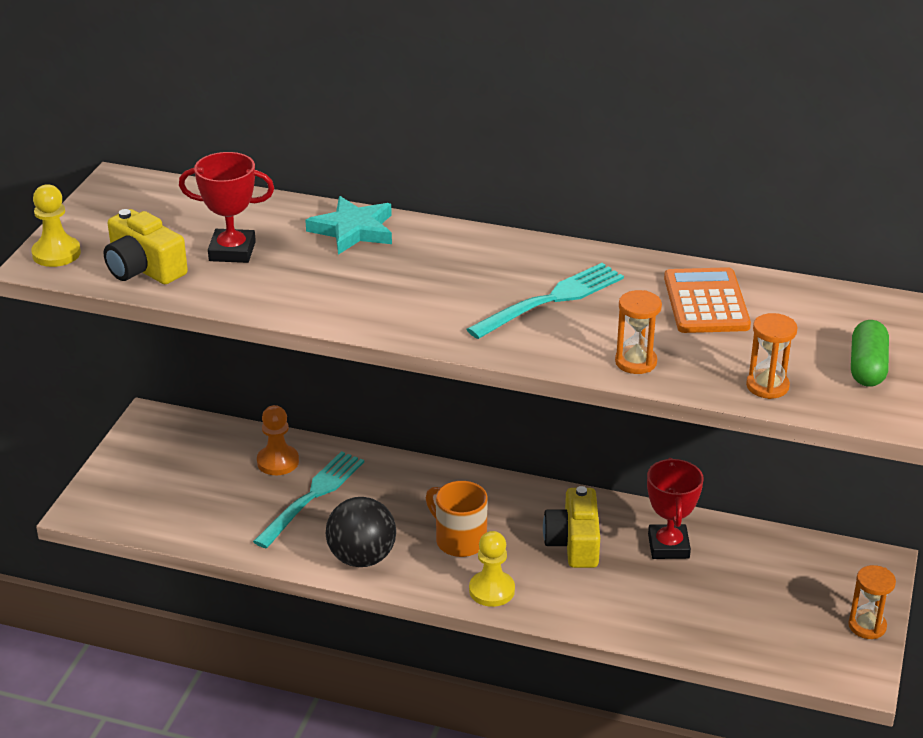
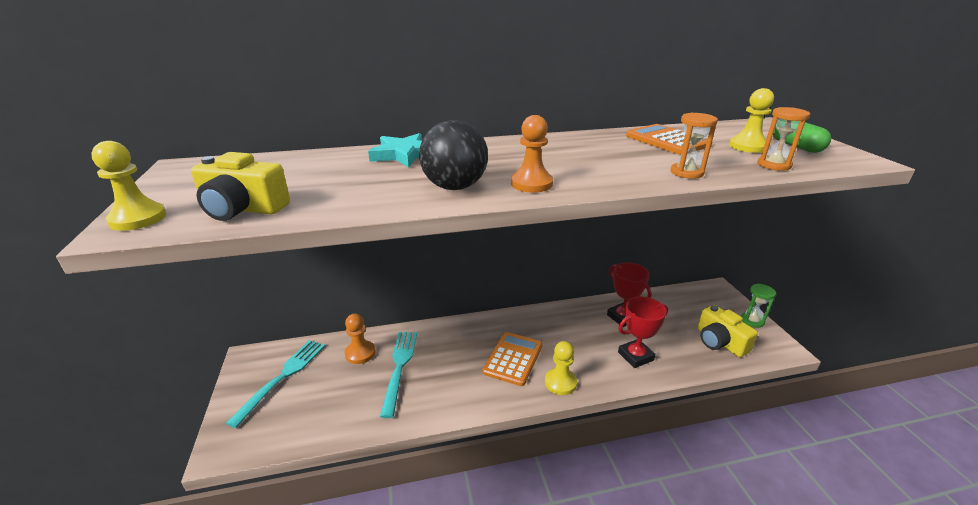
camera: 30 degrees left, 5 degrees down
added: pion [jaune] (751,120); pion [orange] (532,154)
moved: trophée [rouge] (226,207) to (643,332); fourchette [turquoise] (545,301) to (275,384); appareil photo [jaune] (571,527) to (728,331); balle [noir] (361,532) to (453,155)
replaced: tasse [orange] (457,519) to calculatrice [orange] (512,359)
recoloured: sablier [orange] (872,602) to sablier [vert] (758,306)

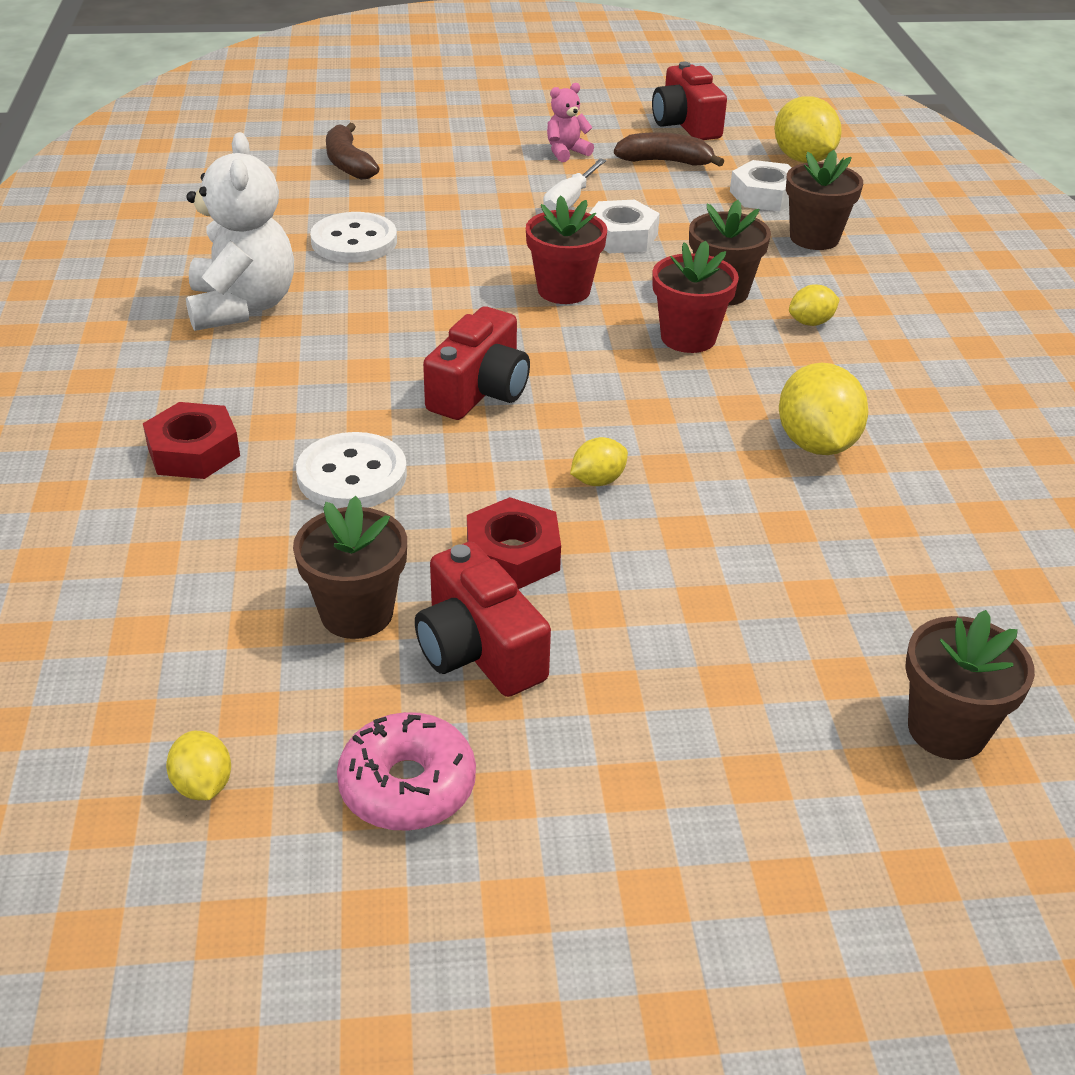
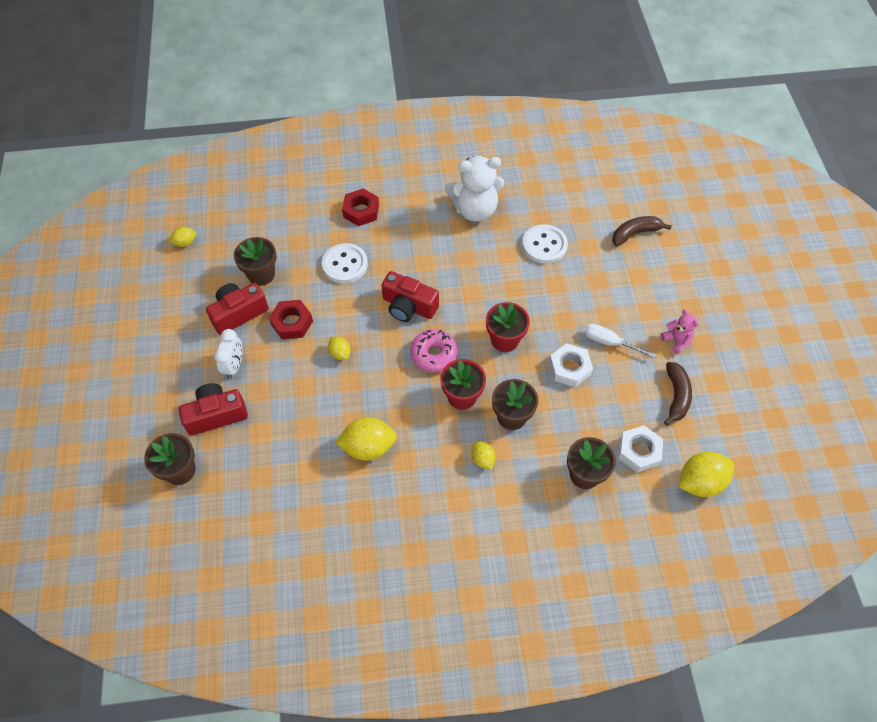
camera: 90 degrees right, 20 degrees up
added: réveil [blanc] (228,353)
moved: appareil photo [rouge] (689,101) to (213,409); beignet [rose] (406,771) to (434,350)

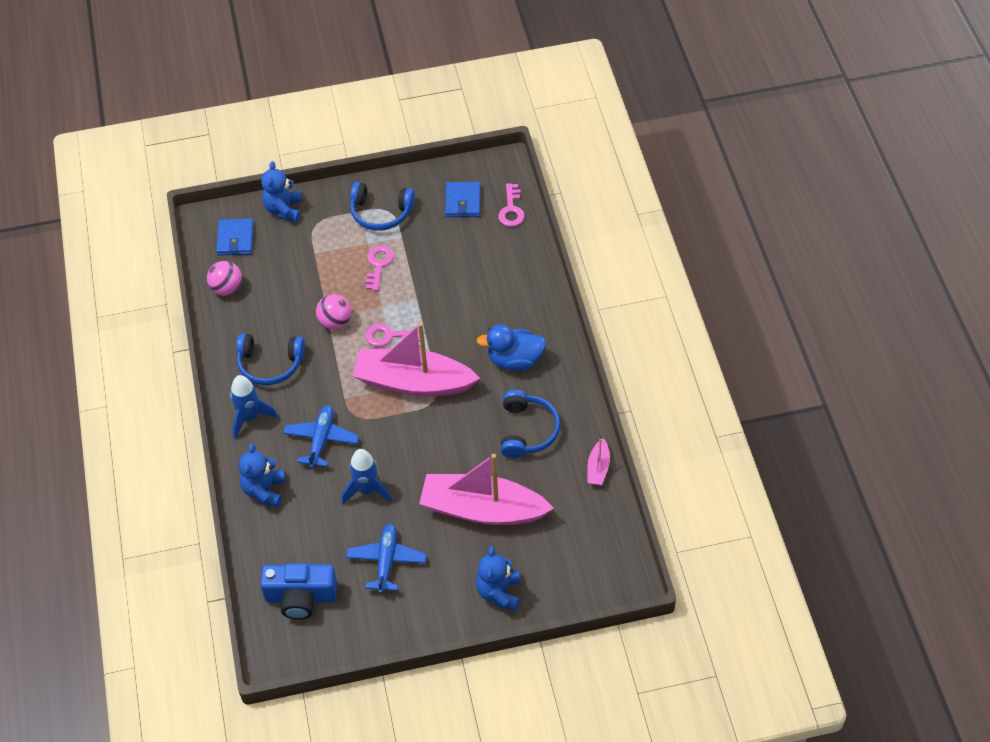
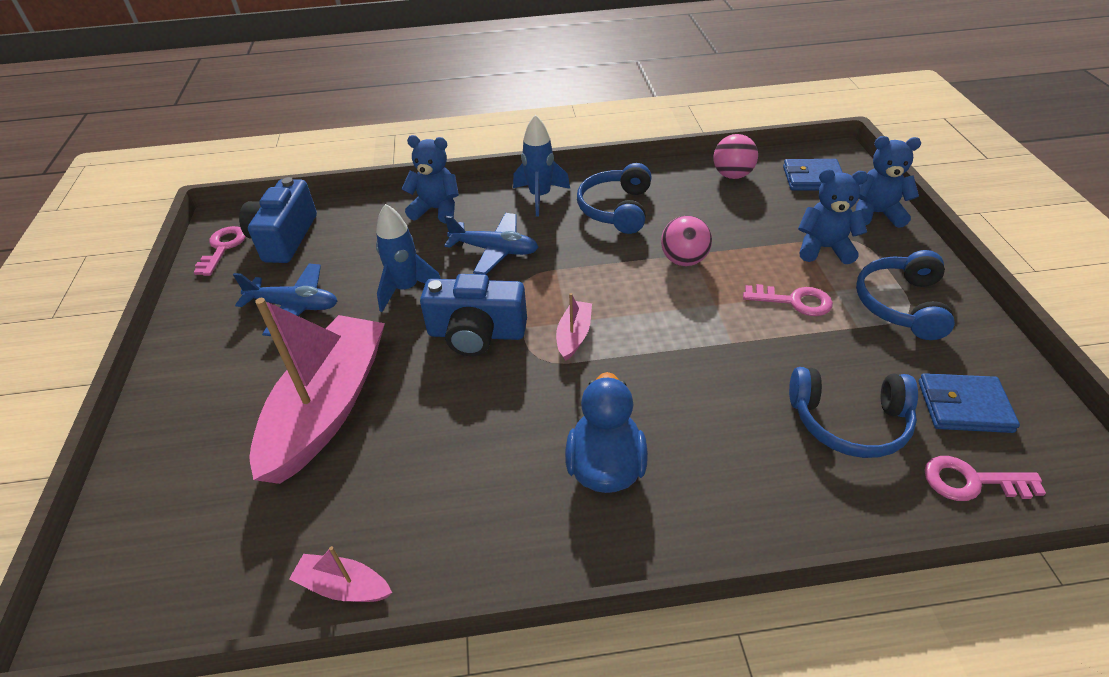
camera: 95 degrees right, 10 degrees down
added: appareil photo [bleu] (473,315)
moved: clé [rose] (392,335) to (220,251); casque audio [bleu] (530,424) to (853,412); ours en peluche [bleu] (498,578) to (833,216)
resized: bateau [rose] (416,359) = (574,327) x0.42

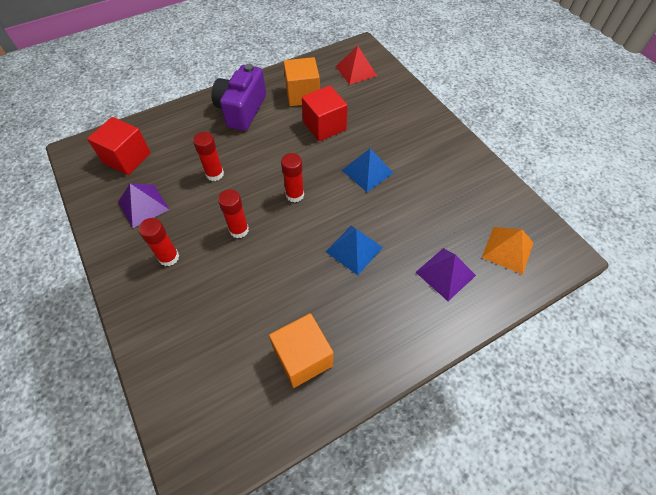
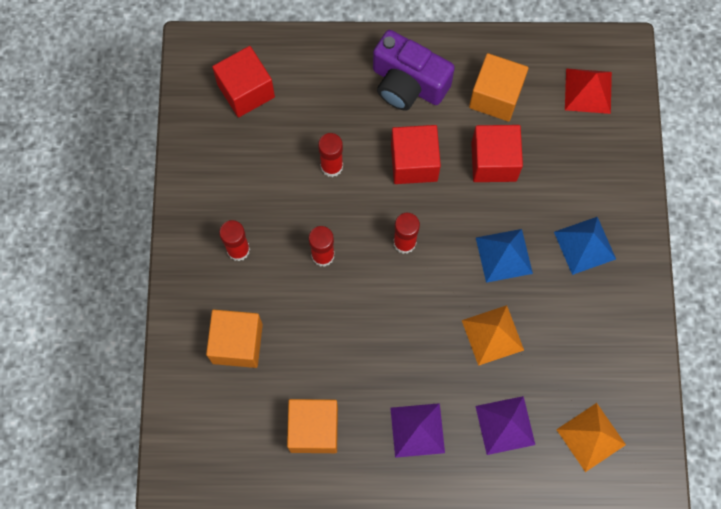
camera: 30 degrees right, 15 degrees up
added: cube [rouge] (416,154); pyramide [orange] (493,335); cube [orange] (234,339)
moved: pyramide [violet] (144,205) to (417,430); pyramide [bleu] (354,250) to (585,246)
turned: appareil photo [violet] (238,97) = (414,70) 105 degrees counterclockwise

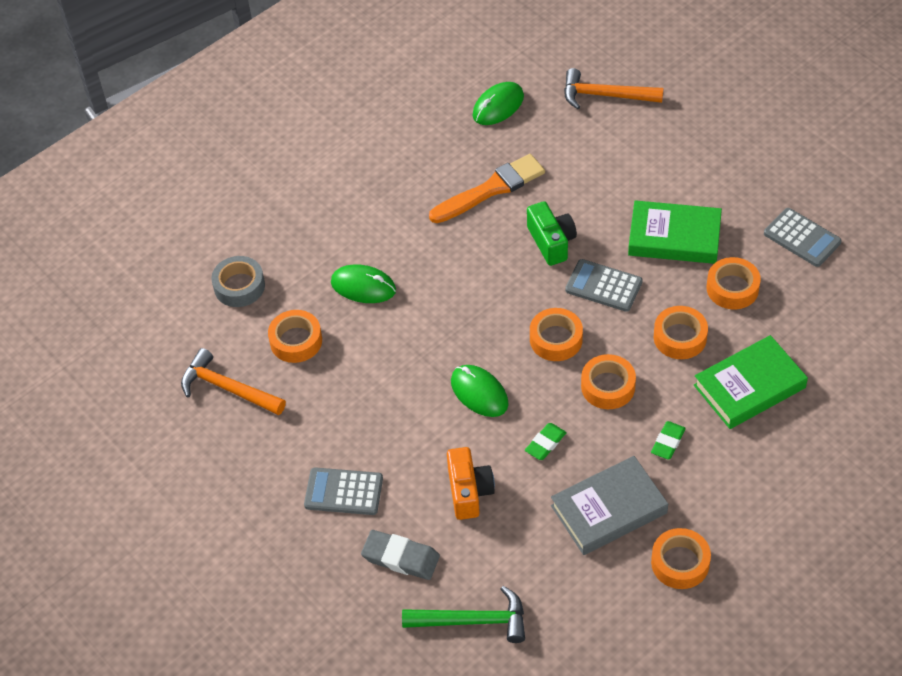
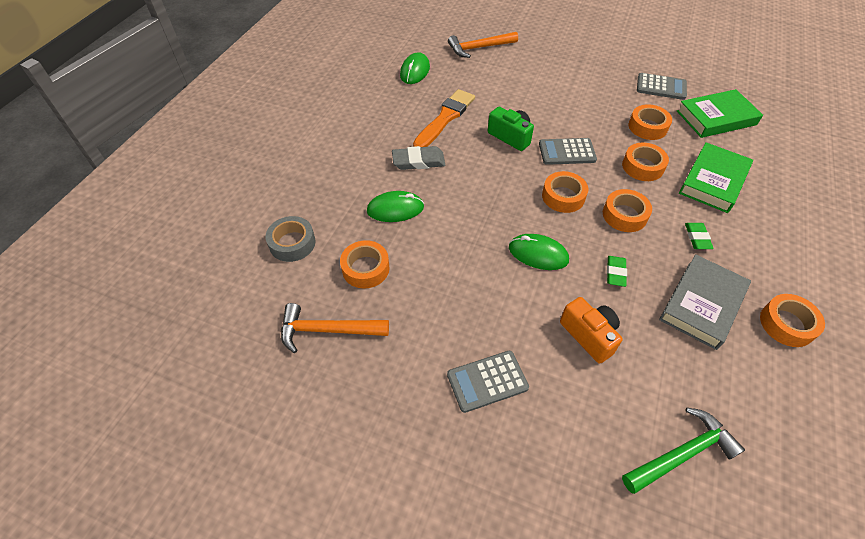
camera: 30 degrees left, 0 degrees up
moved: livre [vert] (675,232) to (720,113); gomme [gris] (400,555) to (418,158)

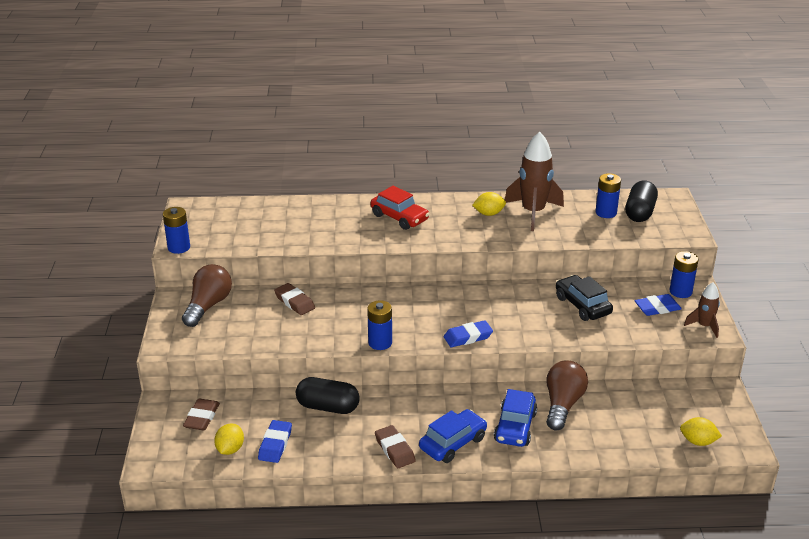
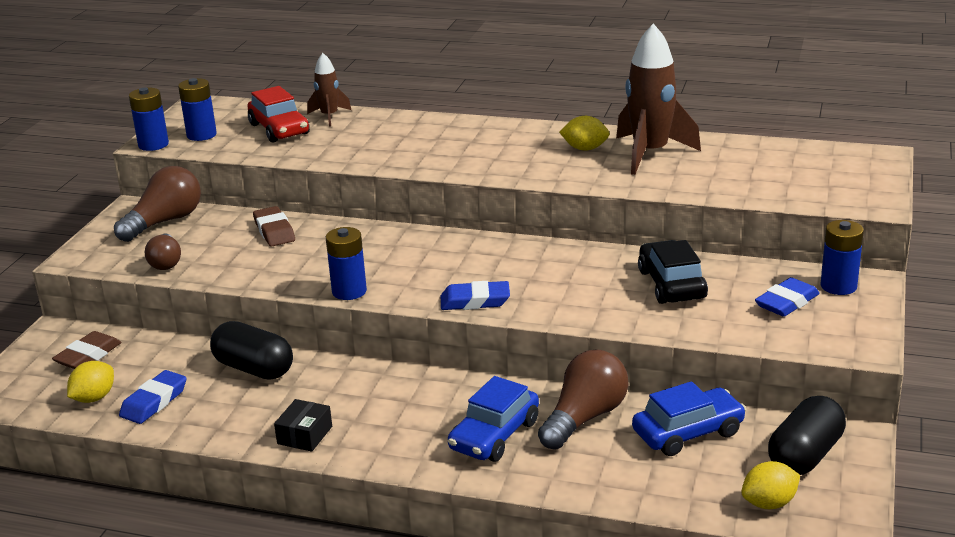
camera: 20 degrees right, 5 degrees down
added: ampoule [marron] (163,251)
moved: pile [bleu] (608,195) to (197,109); gélule [noir] (641,201) to (807,435); voiture [rouge] (400,208) to (278,114); fusée [marron] (702,310) to (329,90); voiture [bleu] (453,436) to (689,418)
replaced: gomme [marron] (395,446) to boîte [noir] (303,425)
turned: gomme [bleu] (658,305) = (787,297) 45 degrees counterclockwise; citron [jaune] (701,431) = (770,485) 60 degrees counterclockwise

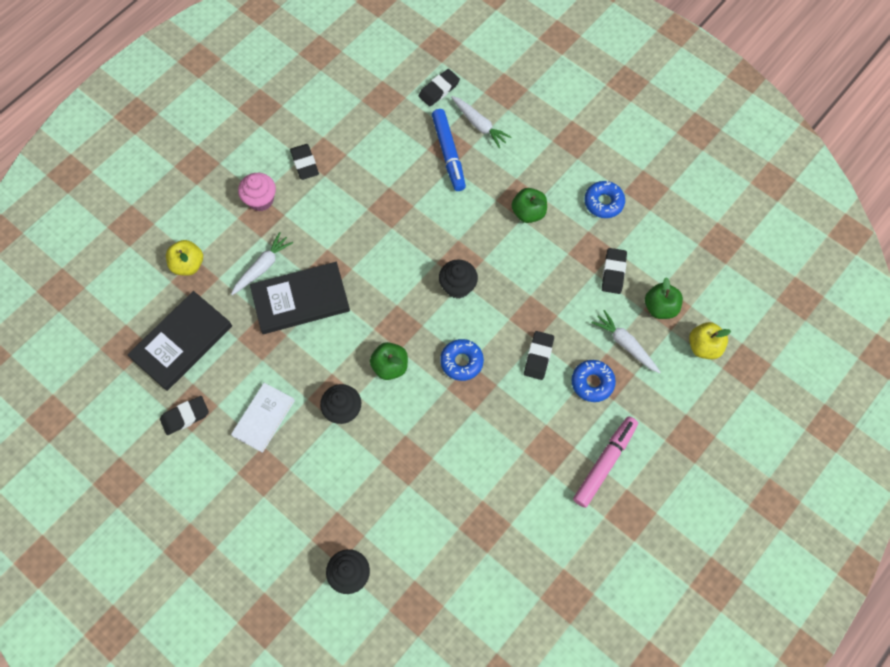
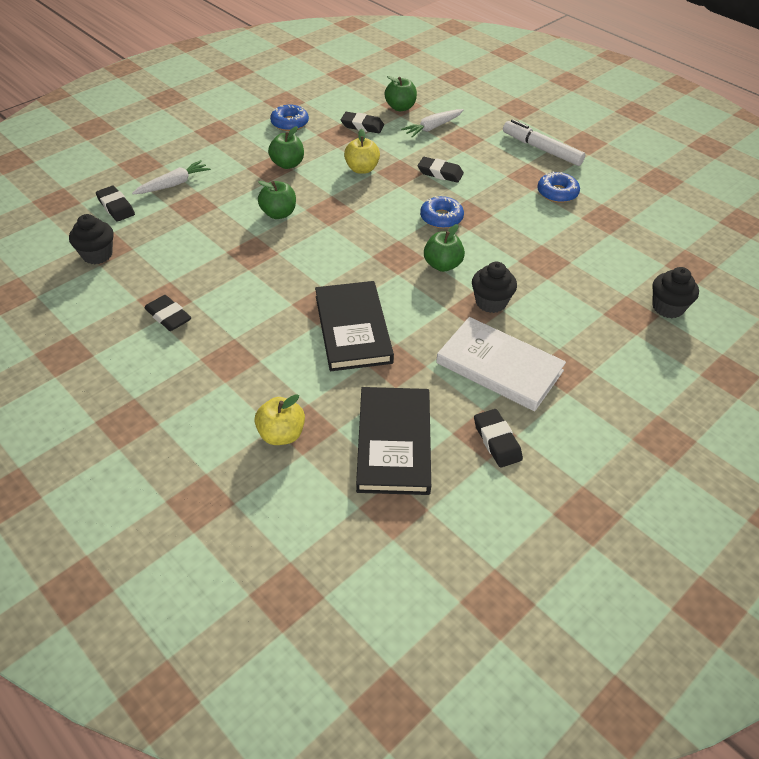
camera: 85 degrees left, 20 degrees down
removed: feutre [bleu] (449,150); muffin [rose] (257,192); carotte [blanc] (262,263)
added: pomme [vert] (277,200)
moved: muffin [noir] (458,279) to (91,239); pomme [jaune] (710,340) to (362,151); beignet [bleu] (593,381) to (558,187)
recoloured: feutre [rose] (605,462) to feutre [blanc] (544,142)
turned: gomme [noir] (304,162) = (168,313) 60 degrees clockwise; livre [noir] (179,341) = (393,441) 45 degrees clockwise
resized: livre [blanc] (263,418) = (501,364) x1.52

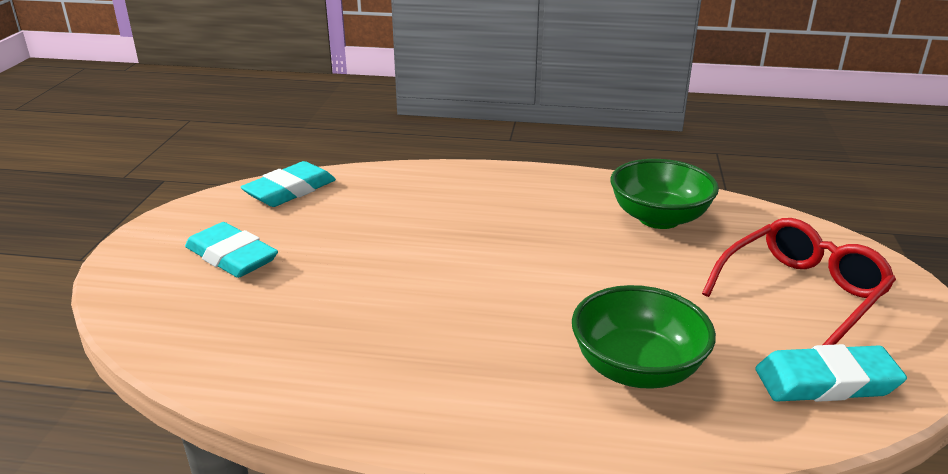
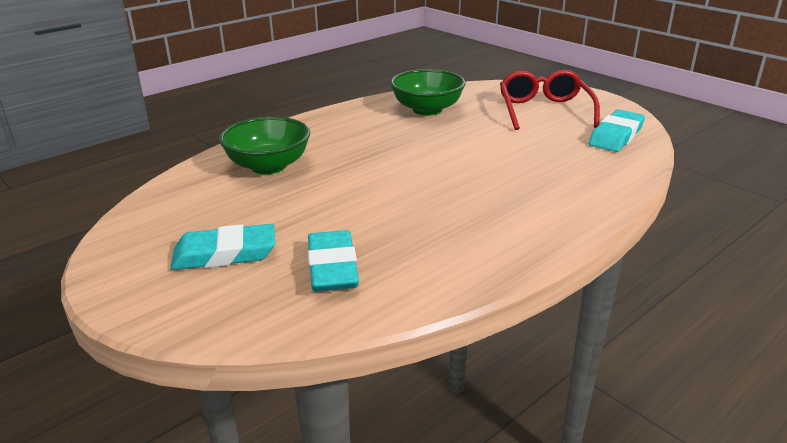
camera: 50 degrees left, 0 degrees up
moved: gomme [turquoise] (288,184) to (333,261); bol [vert] (644,337) to (264,145)

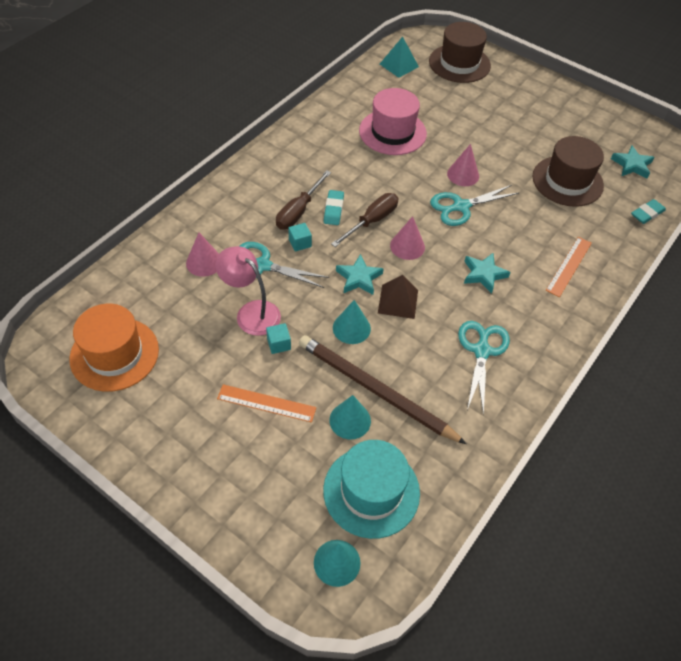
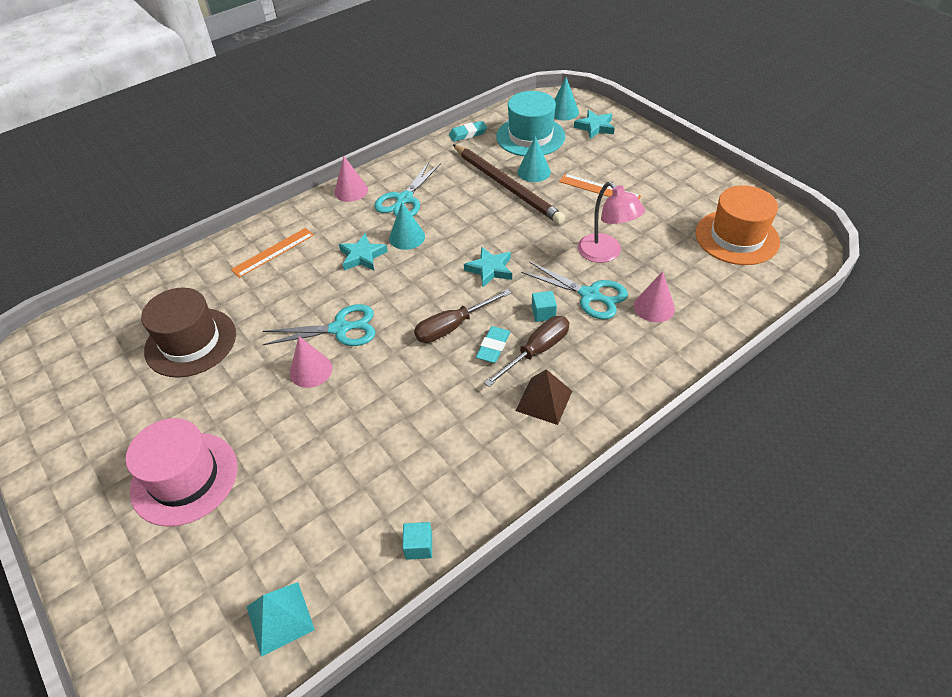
camera: 160 degrees left, 5 degrees down
removed: chapeau [marron] (460,52)
moved: chapeau [rose] (393,121) to (181,472); étoile [turquoise] (632,162) to (594,124); gomme [turquoise] (648,211) to (468,131); cône [rose] (407,238) to (351,179); pyramide [marron] (398,297) to (543,397); cône [turquoise] (352,322) to (407,226); cube [turquoise] (278,338) to (417,541)

